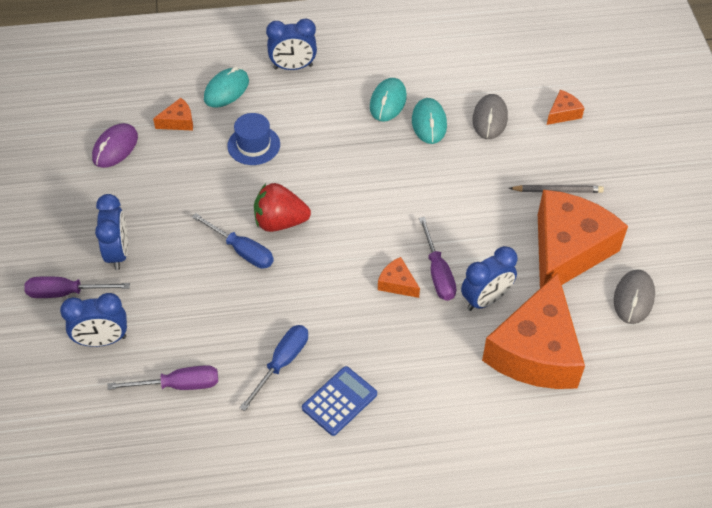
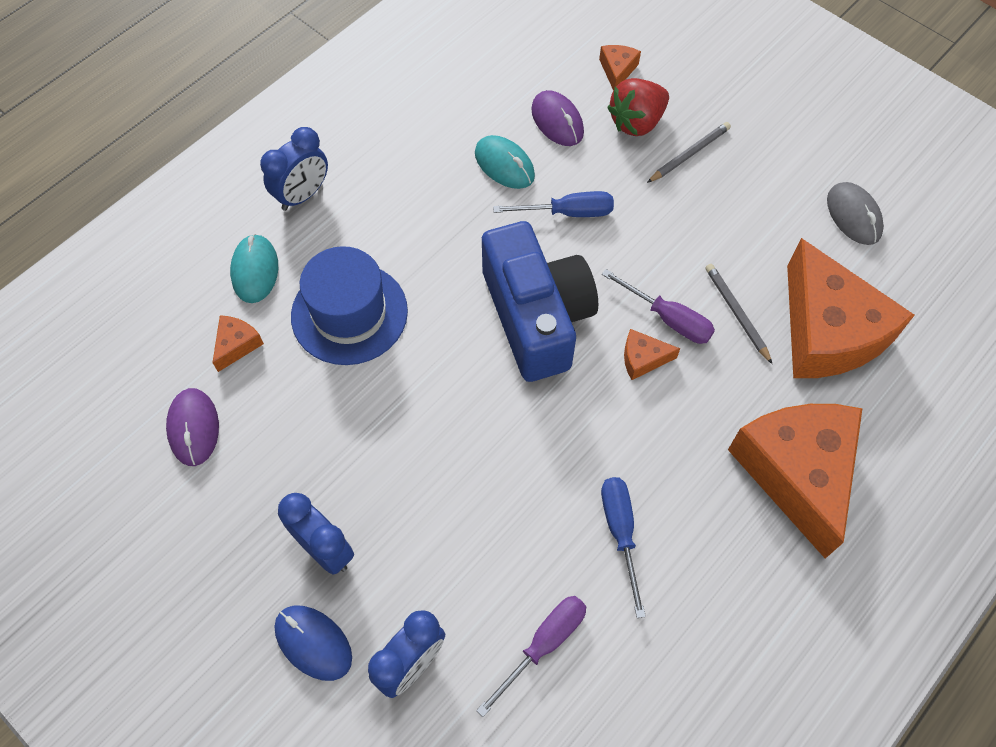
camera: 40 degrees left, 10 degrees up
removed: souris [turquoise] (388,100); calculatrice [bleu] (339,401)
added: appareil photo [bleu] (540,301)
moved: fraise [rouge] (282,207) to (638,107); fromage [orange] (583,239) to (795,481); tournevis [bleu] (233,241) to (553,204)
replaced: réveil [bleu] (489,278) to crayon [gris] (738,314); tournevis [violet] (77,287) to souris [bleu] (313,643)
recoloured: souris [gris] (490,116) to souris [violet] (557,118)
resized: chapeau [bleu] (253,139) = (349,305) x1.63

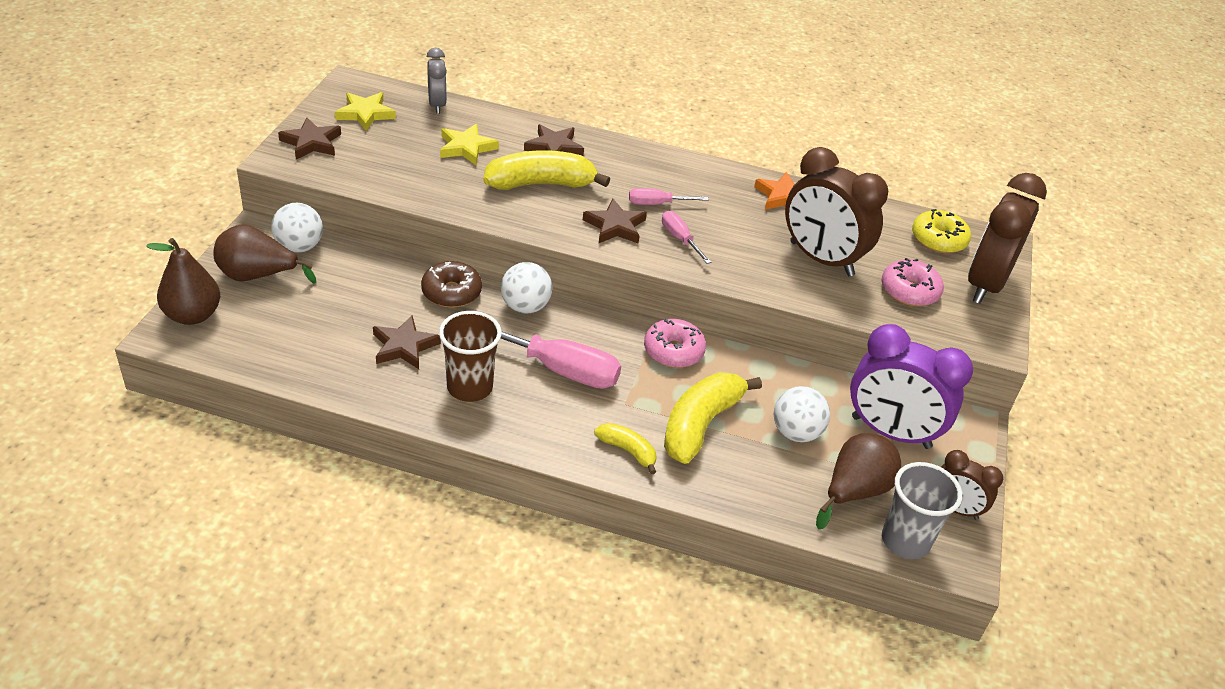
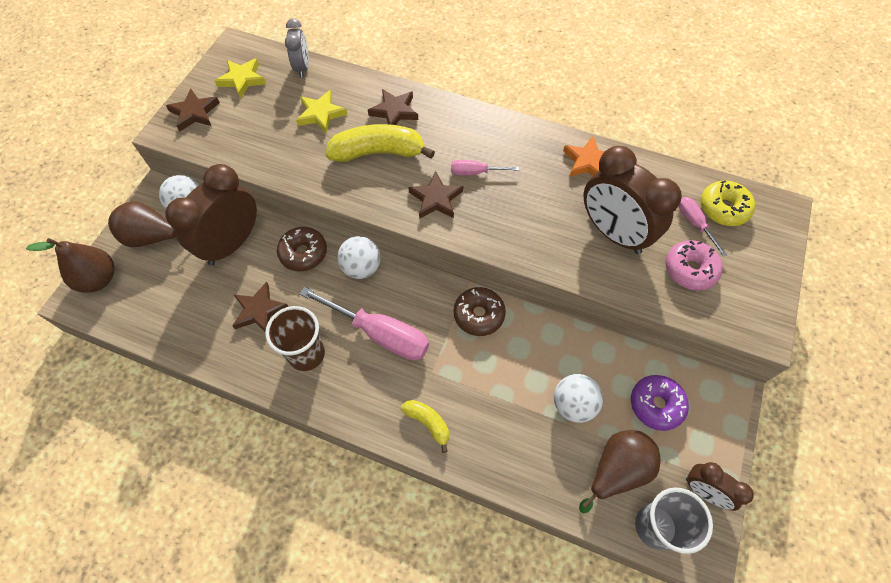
camera: 10 degrees right, 20 degrees up
removed: banane [jaune] (713,418)
moved: réveil [marron] (1007,238) to (211,215); tournevis [rose] (686,237) to (703,227)
replaced: réveil [violet] (911,386) to beignet [violet] (660,403)
recoloured: beignet [rose] (675,343) to beignet [marron] (480,311)

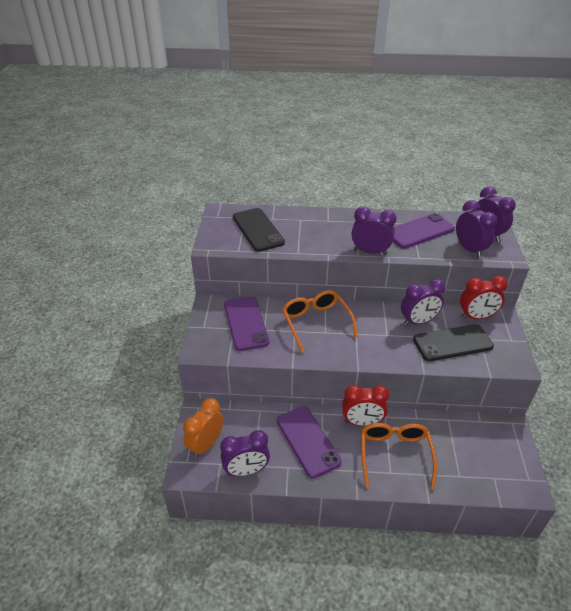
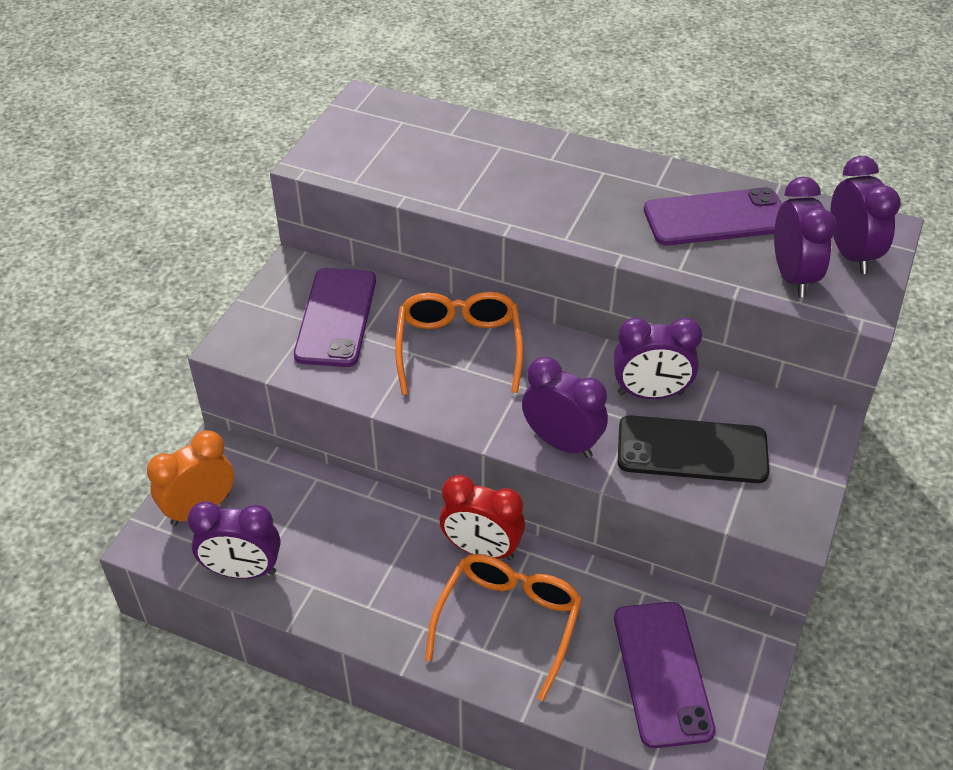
camera: 20 degrees right, 5 degrees up
removed: téléphone [noir] (259,230); réveil [rouge] (484,297)
moved: réveil [violet] (374,230) to (565,407); téléphone [violet] (309,442) to (665,675)

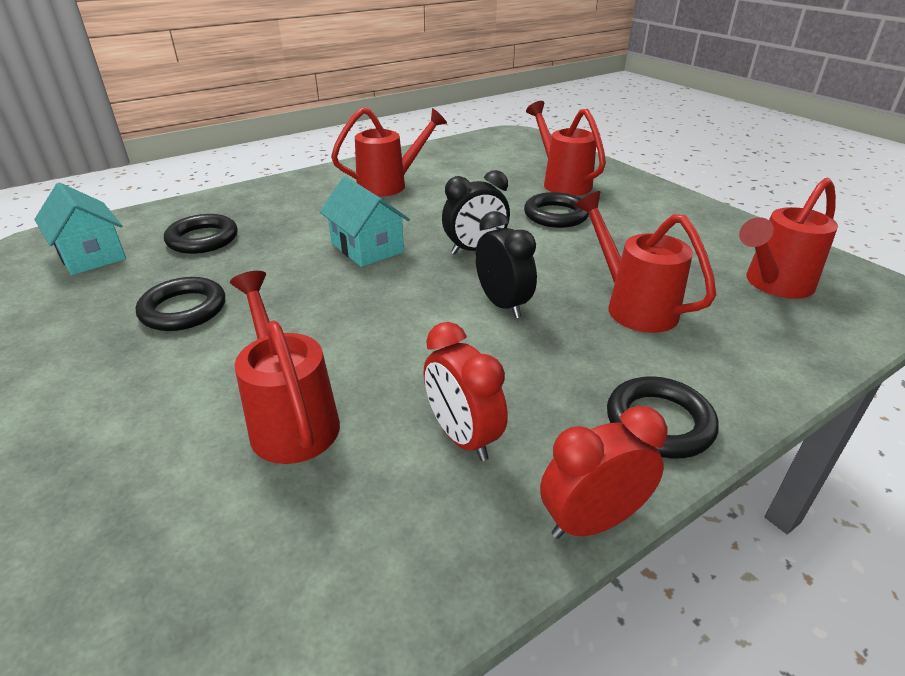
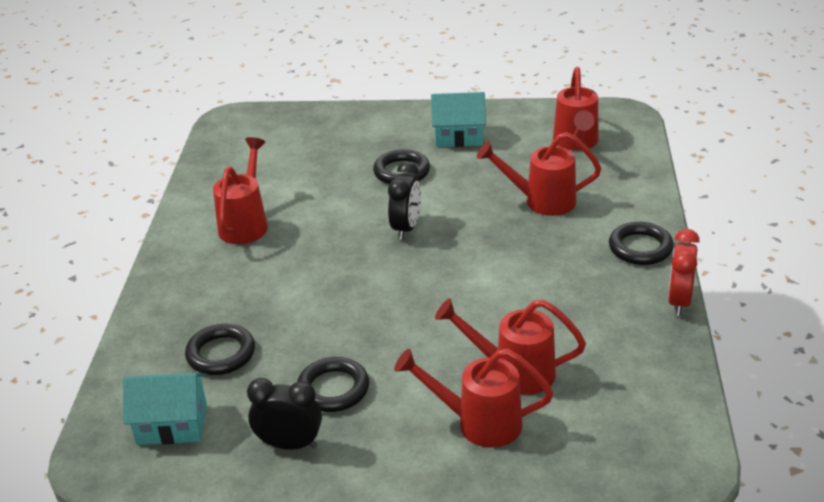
camera: 50 degrees left, 0 degrees up
removed: réveil [rouge] (466,391)
moved: arrosoir [rouge] (566,148) to (473,398); maison [turquoise] (365,221) to (458,119); réveil [noir] (506,264) to (284,414)

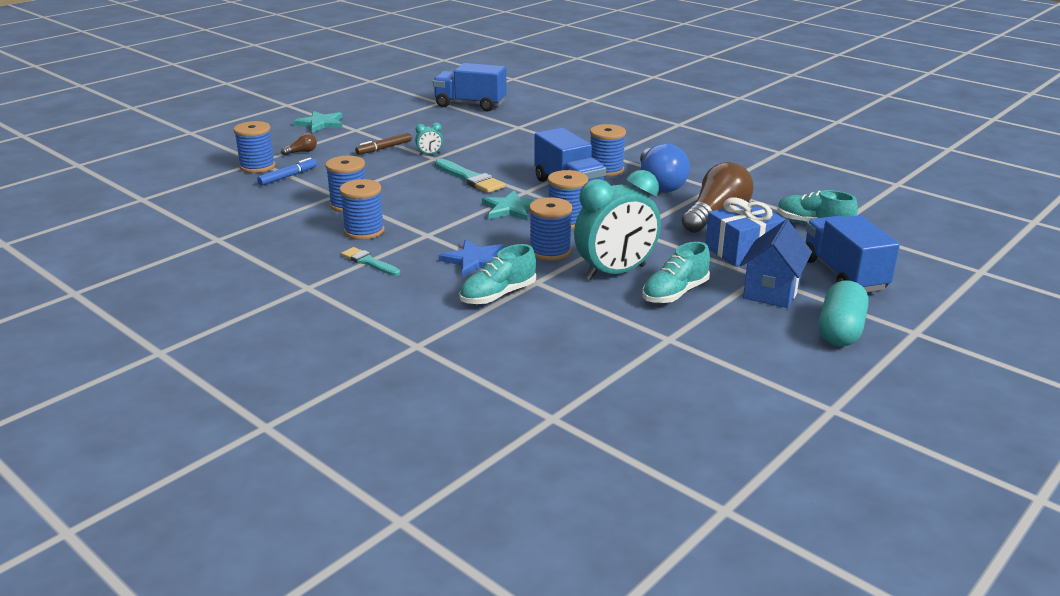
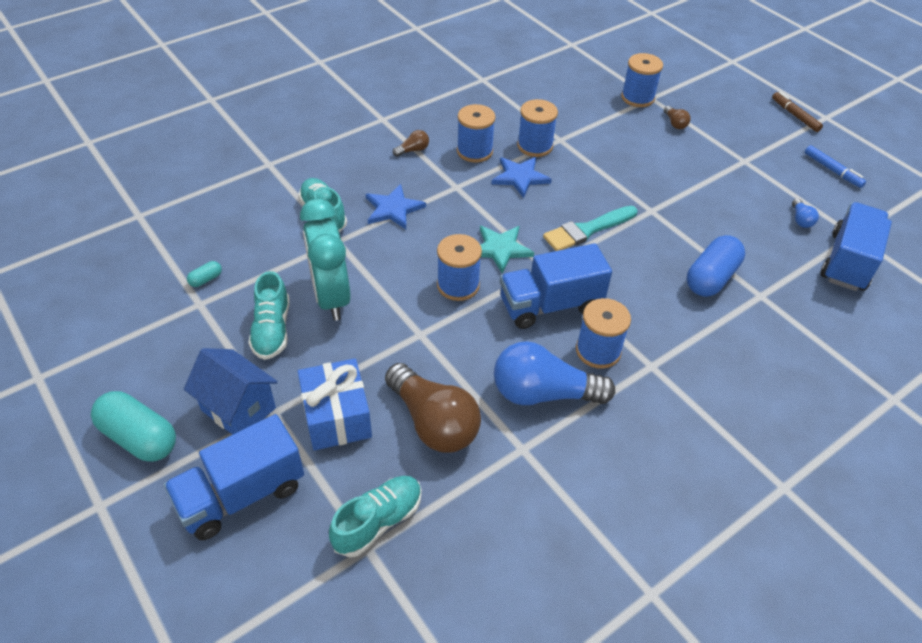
camera: 100 degrees right, 20 degrees up
removed: étoile [turquoise] (318,122); réveil [turquoise] (429,139); bobine [bleu] (550,229)
added: étoile [bleu] (521,177); ampoule [bleu] (805,213); gélule [bleu] (716,266); gélule [turquoise] (204,274)
moved: feutre [marron] (383,144) to (797,112); feutre [bleu] (287,171) to (835,166)
replaced: pinceau [turquoise] (370,261) to ampoule [marron] (411,143)
turned: camion [bleu] (852,253) = (234,477) 150 degrees clockwise; chaussure [turquoise] (676,272) = (269,315) 150 degrees counterclockwise

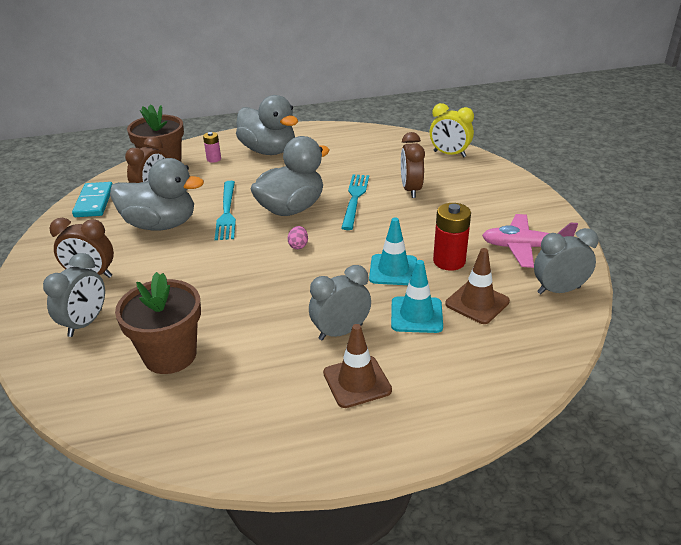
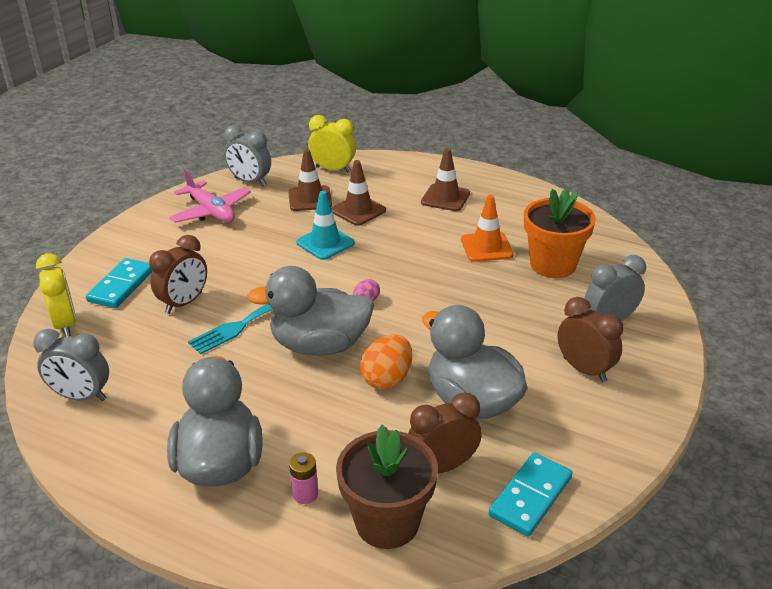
camera: 140 degrees left, 0 degrees up
removed: pile [rouge] (452,237)
added: réveil [jaune] (332,143); cône de chantier [orange] (487,228); domino [turquoise] (119,283)
moved: réveil [gris] (340,302) to (71,365)
replaced: fourchette [turquoise] (225,210) to œuf [orange] (386,361)
recoloured: cône de chantier [turquoise] (417,296) to cône de chantier [marron] (358,193); pot de fleurs [marron] (158,323) to pot de fleurs [orange] (560,233)

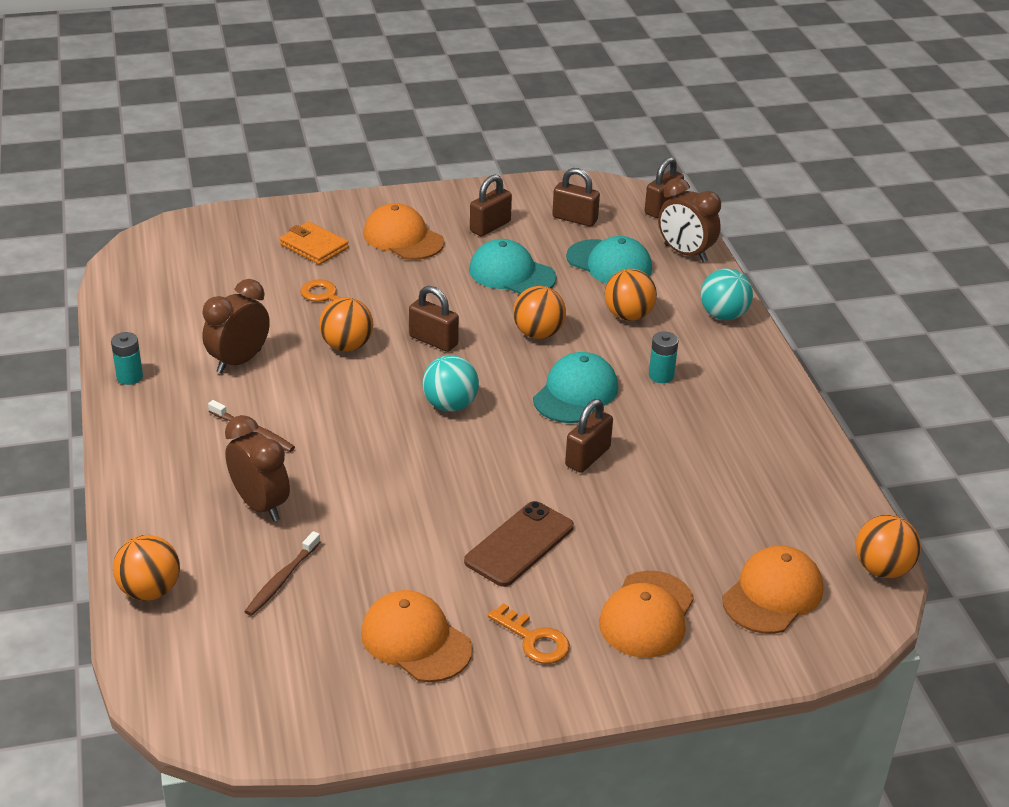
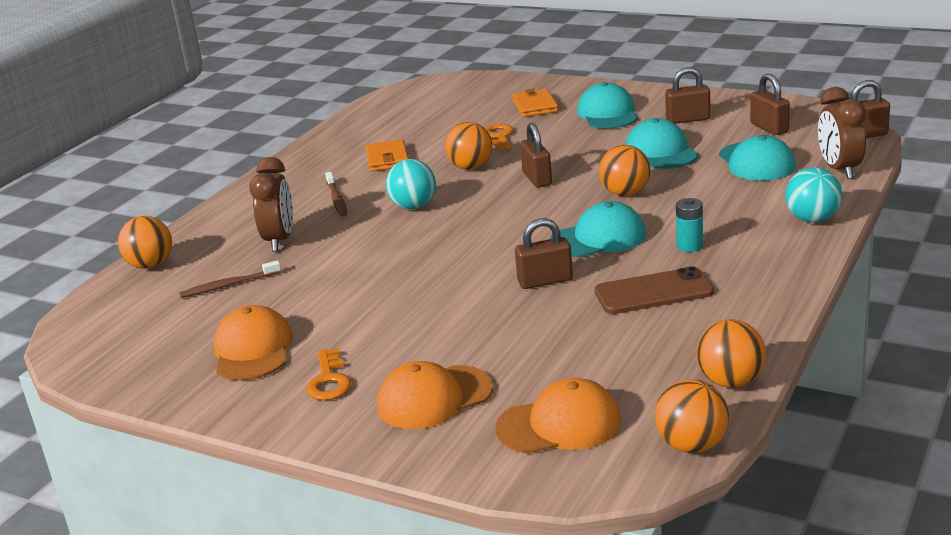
camera: 45 degrees right, 10 degrees down
removed: pile [turquoise] (127,358)
moved: balle [orange] (630,295) to (731,353); balle [turquoise] (450,383) to (411,184); téléphone [marron] (519,544) to (654,290)
replaced: réveil [marron] (236,326) to portefeuille [orange] (387,155)
recoloured: casquette [orange] (403,231) to casquette [turquoise] (607,105)

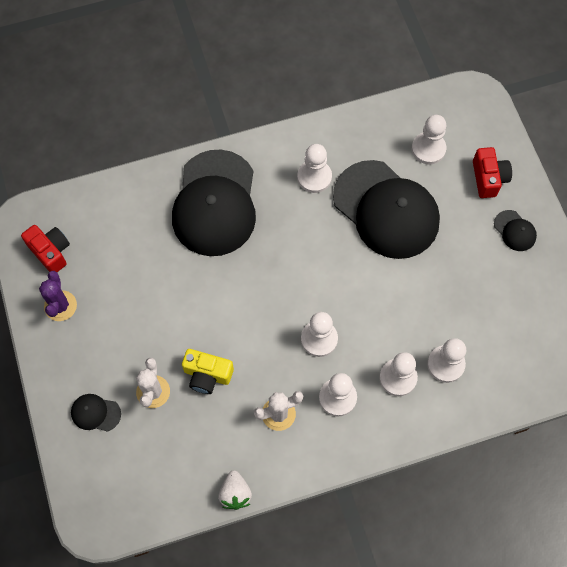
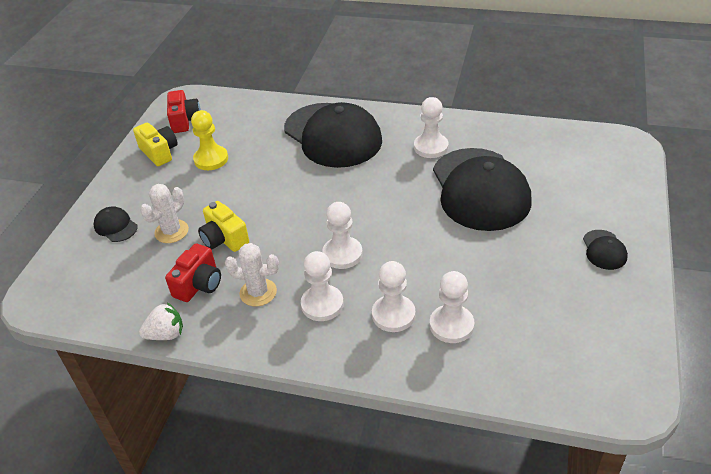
camera: 35 degrees right, 25 degrees down
removed: pion [blanc] (429,140)
added: pion [jaune] (209,140)
moved: appareil photo [rouge] (492,172) to (193,273)
replaced: cactus [violet] (58,296) to appareil photo [jaune] (155,144)
turned: casquette [noir] (214,203) = (333,135) 75 degrees counterclockwise; fraise [blanc] (235,490) = (161,321) 135 degrees counterclockwise

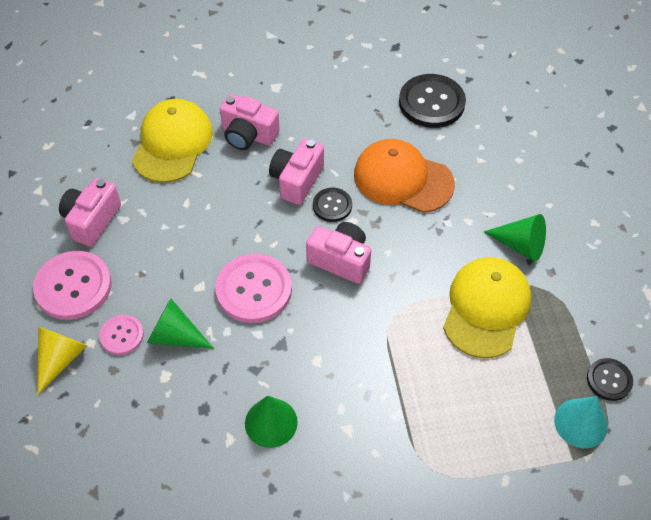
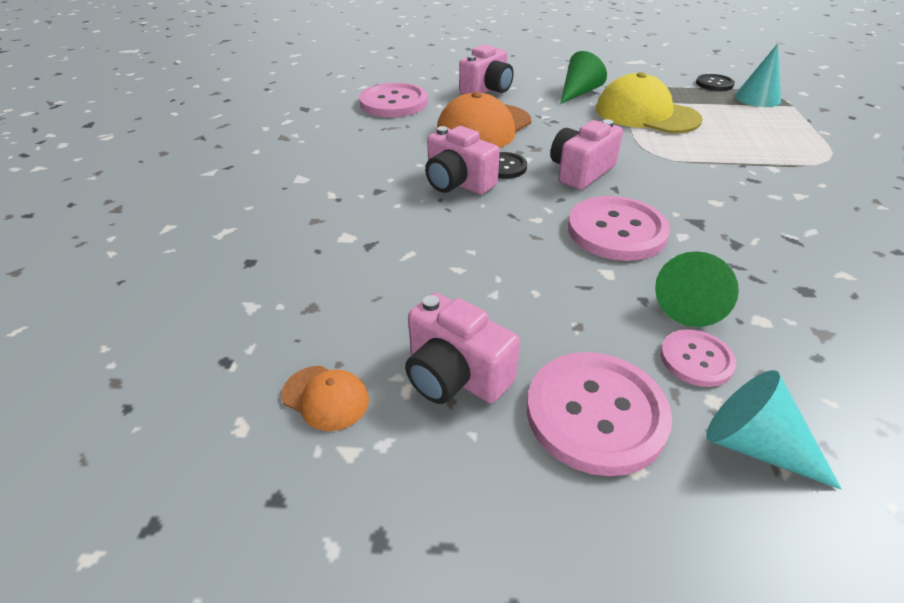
camera: 75 degrees left, 15 degrees down
removed: casquette [jaune] (172,141); cône [vert] (271,422)
added: casquette [orange] (325,398)
moved: appareil photo [rose] (250,122) to (486,69)
recoloured: bouton [noir] (432,101) to bouton [rose] (393,100); cône [jaune] (62,361) to cône [turquoise] (774,429)

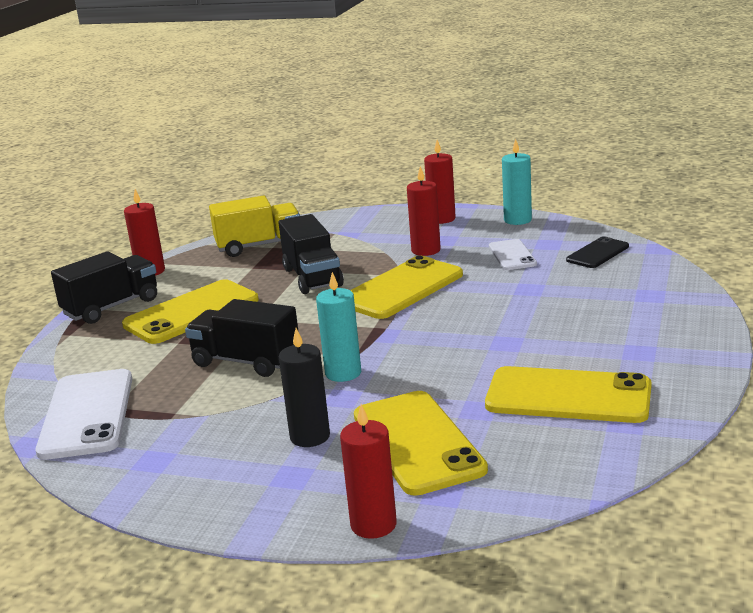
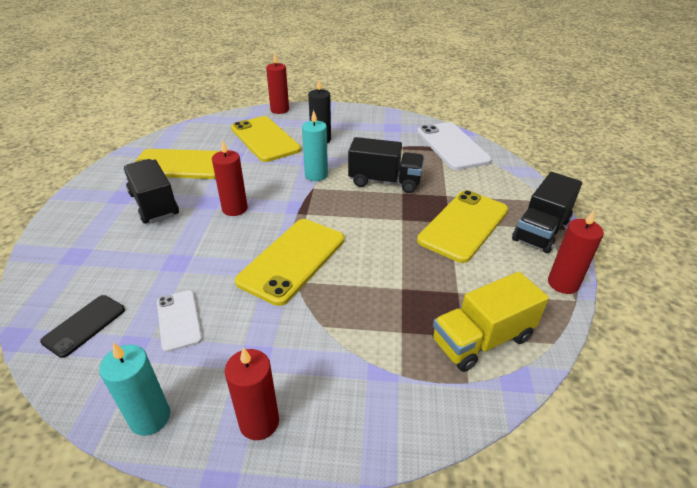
camera: 165 degrees right, 15 degrees up
moved: bougie [rouge] (424,211) to (230,178); camion [noir] (311,254) to (151,191)

